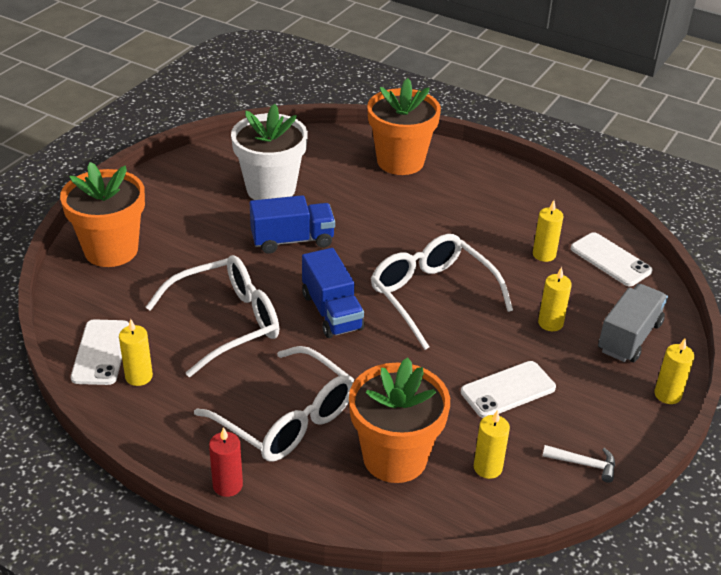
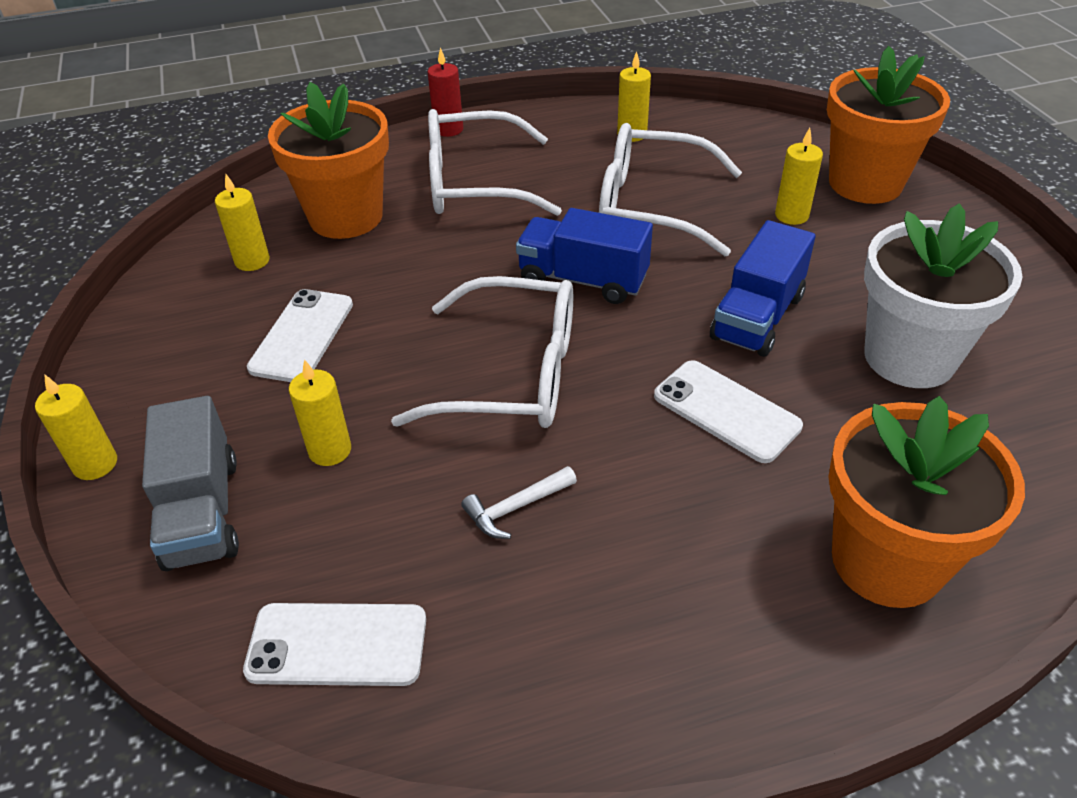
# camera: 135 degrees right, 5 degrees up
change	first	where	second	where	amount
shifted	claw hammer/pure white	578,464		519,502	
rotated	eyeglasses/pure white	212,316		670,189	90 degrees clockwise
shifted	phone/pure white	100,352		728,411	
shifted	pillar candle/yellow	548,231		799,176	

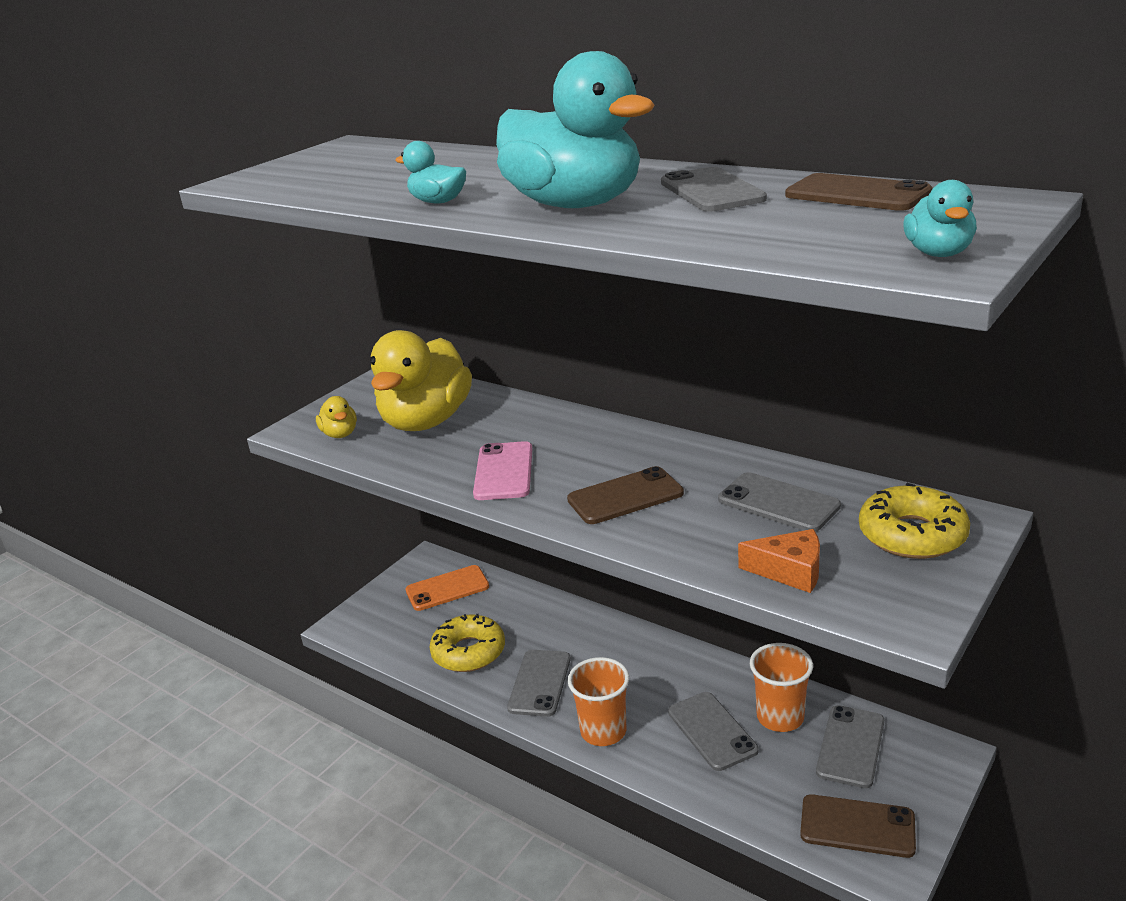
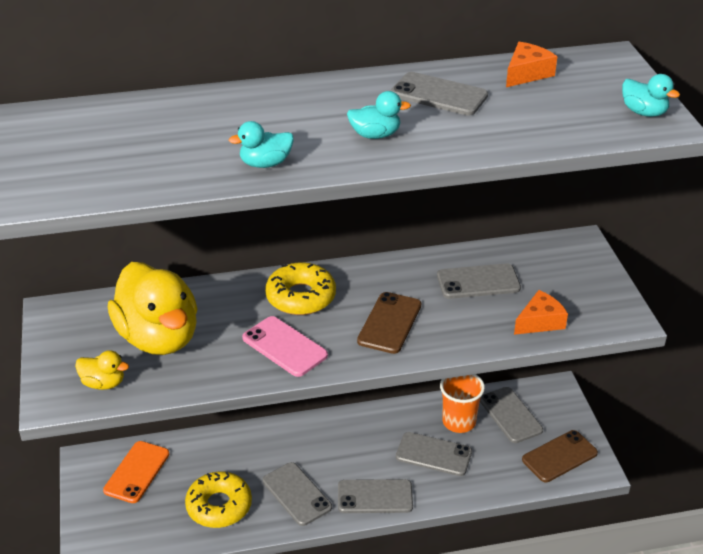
# camera: 50 degrees left, 10 degrees up
change	first	where	second	where	amount
shifted	glazed donut/yellow	914,521		300,288	
swapped	beaker/orange	598,701	phone/grey	375,496	
scaled	duck/turquoise	575,129		379,115	x0.43
swapped	phone/brown	859,192	cheese wedge/orange	531,64	

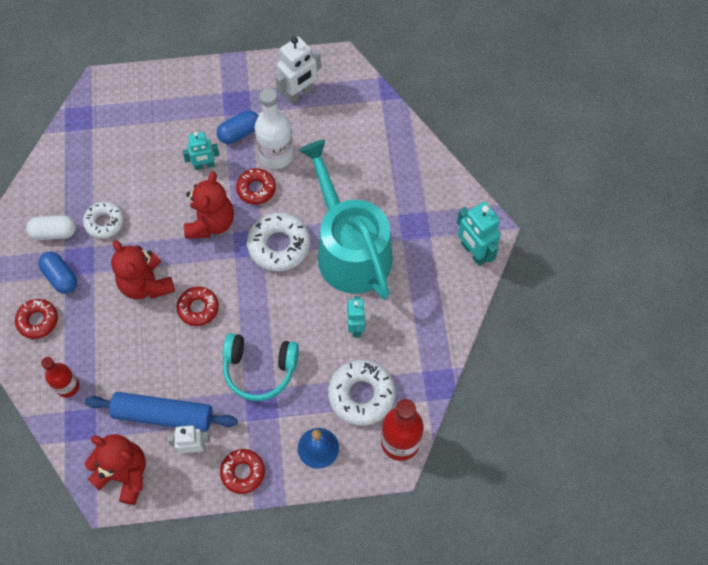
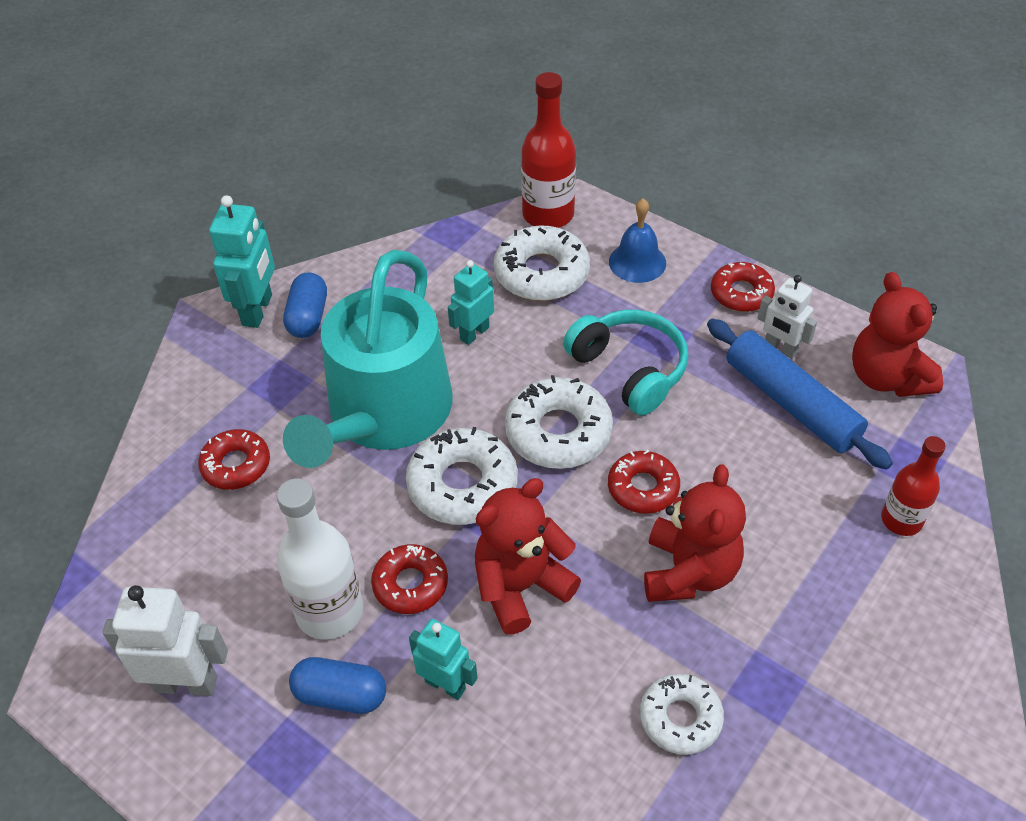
# camera: 135 degrees left, 15 degrees down
change	first	where	second	where	amount
shifted	glazed donut/scarlet	36,319		234,459	
shifted	pill/royal blue	57,273		305,305	
new			glazed donut/pure white	559,422	
gone	pill/pure white	51,227			

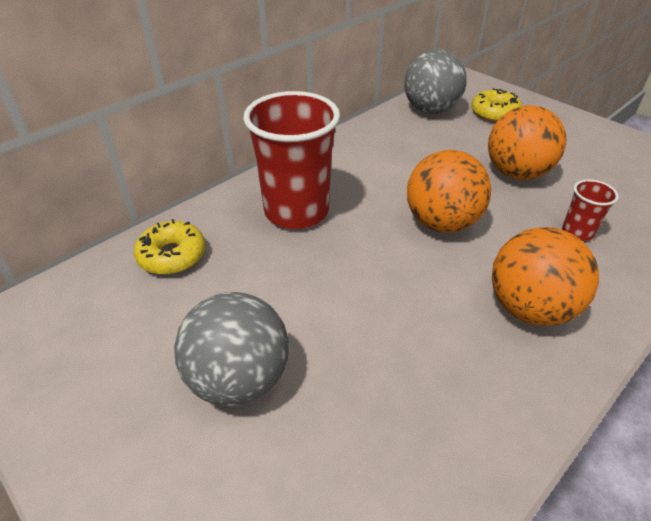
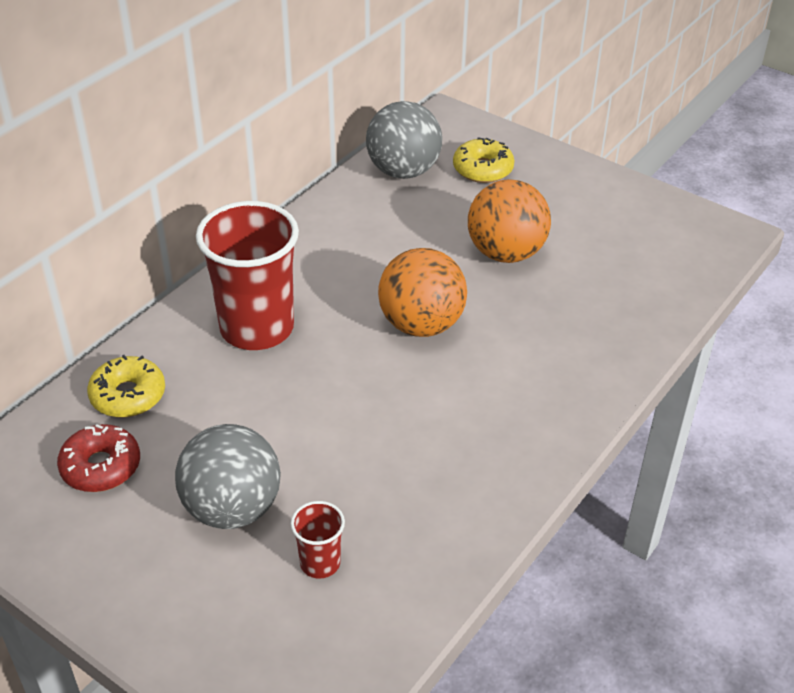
# camera: 10 degrees left, 0 degrees up
change	first	where	second	where	amount
new			glazed donut/scarlet	98,458	
shifted	beaker/scarlet	590,210		318,540	
gone	play ball/orange	545,276			

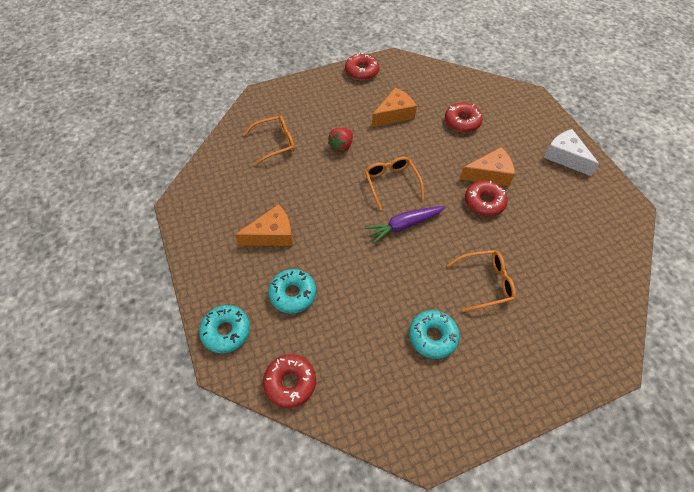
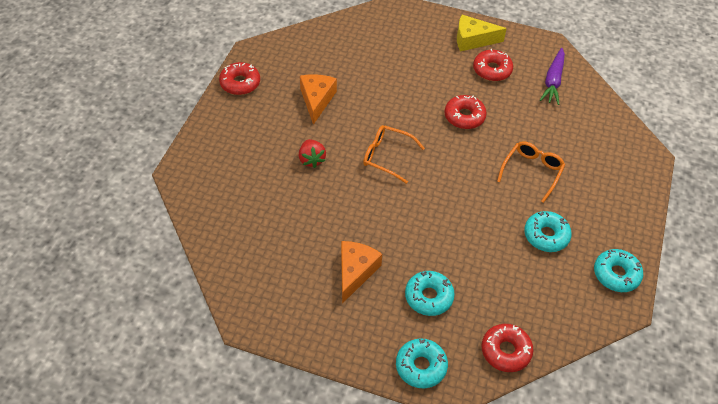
# camera: 50 degrees left, 5 degrees down
change	first	where	second	where	amount
repainted	cheese wedge/pure white	571,152	cheese wedge/yellow	482,33	
shifted	glazed donut/scarlet	464,117		493,65	
shifted	toy carrot/royal purple	405,225		552,76	
new			glazed donut/turquoise	618,270	
gone	eyeglasses/orange	269,140			
gone	cheese wedge/orange	487,166			

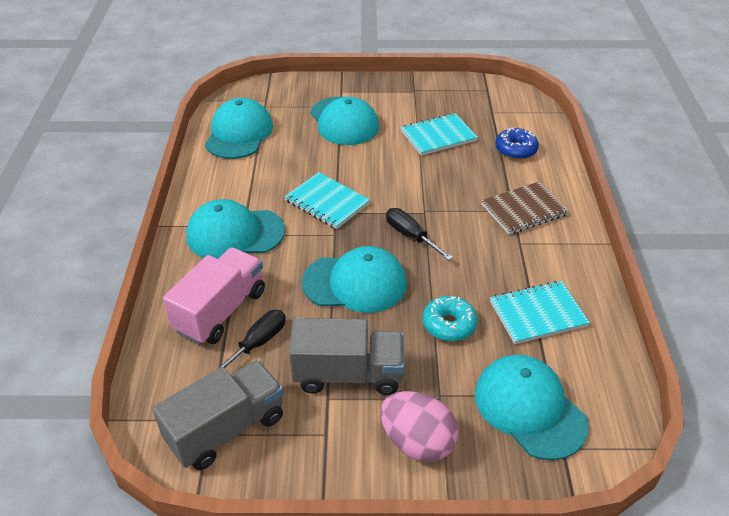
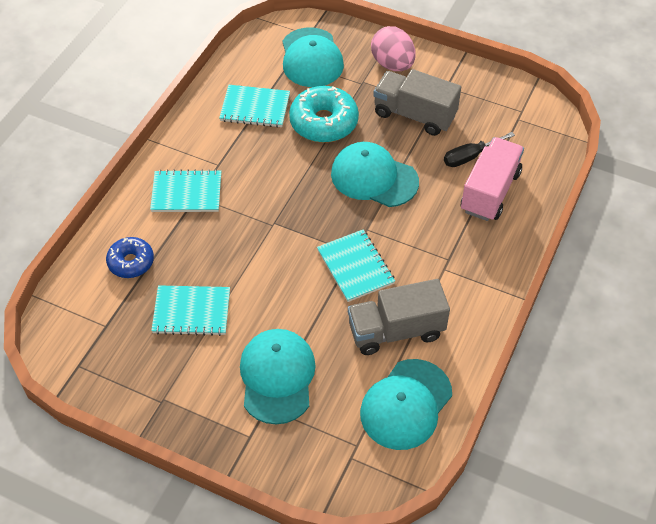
# camera: 155 degrees left, 10 degrees up
change	first	where	second	where	amount
repainted	notebook/brown	525,208	notebook/turquoise	185,190	
scaled	glazed donut/turquoise	450,319		324,114	x1.62
shifted	lorry/grey	218,415		399,317	
rotated	lorry/pink	214,296		492,179	150 degrees clockwise
gone	cap/turquoise	235,229			
gone	hand screwdriver/jet-black	419,234			

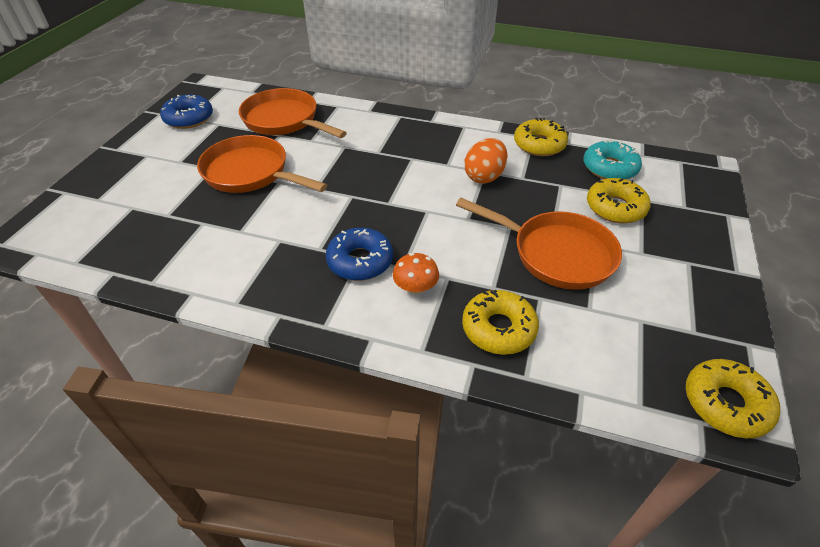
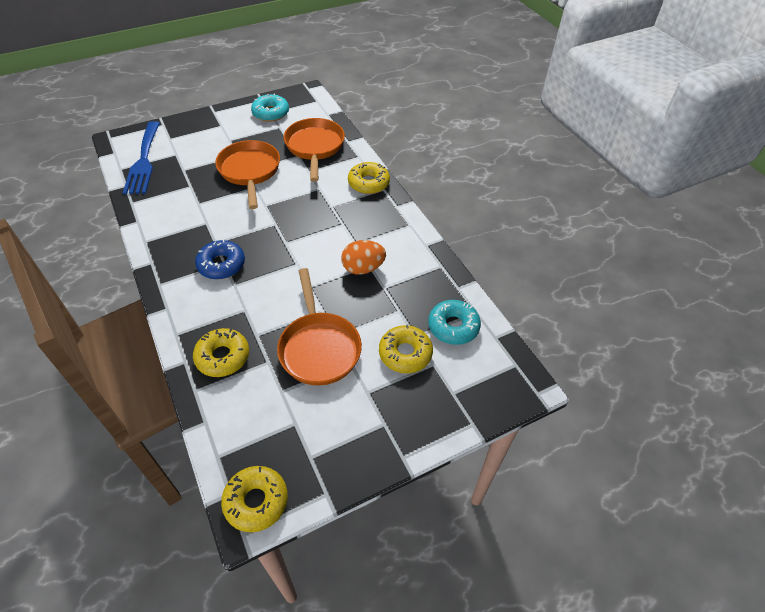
# camera: 45 degrees right, 5 degrees up
change	first	where	second	where	amount
new			table fork/royal blue	141,157	
repainted	glazed donut/royal blue	186,112	glazed donut/turquoise	270,108	
shifted	glazed donut/yellow	541,137		369,178	
gone	fungus/orange	416,273			

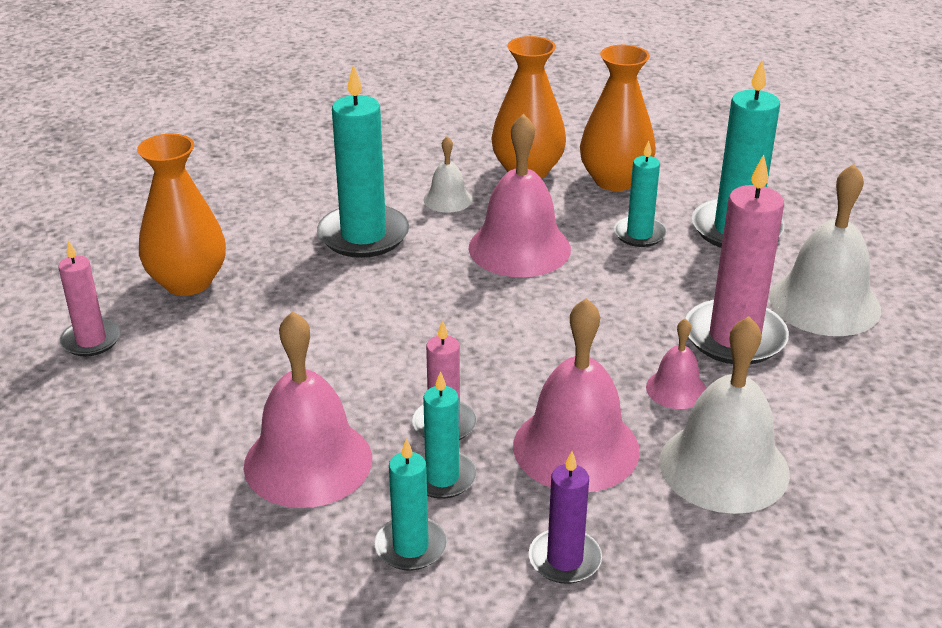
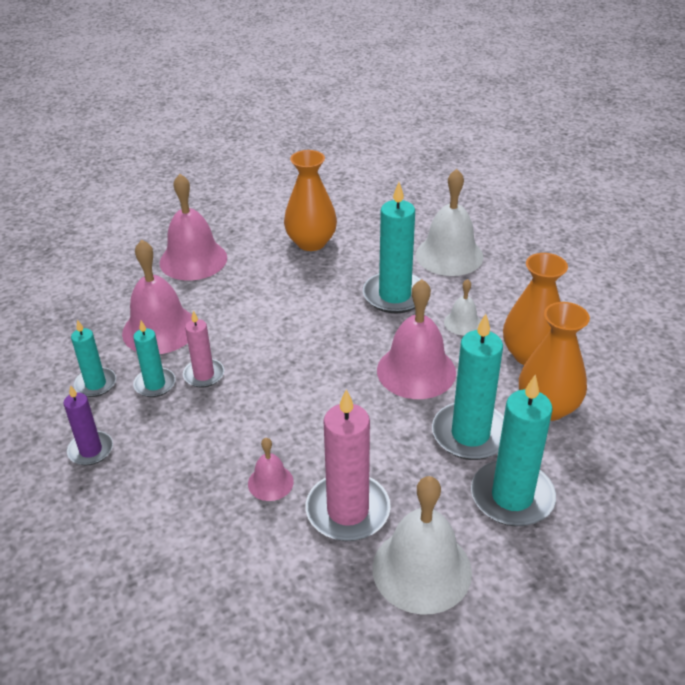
# camera: 75 degrees right, 5 degrees up
change	first	where	second	where	amount
shifted	school bell/pink	576,395		193,227	
shifted	school bell/pure white	725,415		449,222	
scaled	pillar candle/turquoise	640,193		468,387	x1.74
gone	pillar candle/pink	89,298			

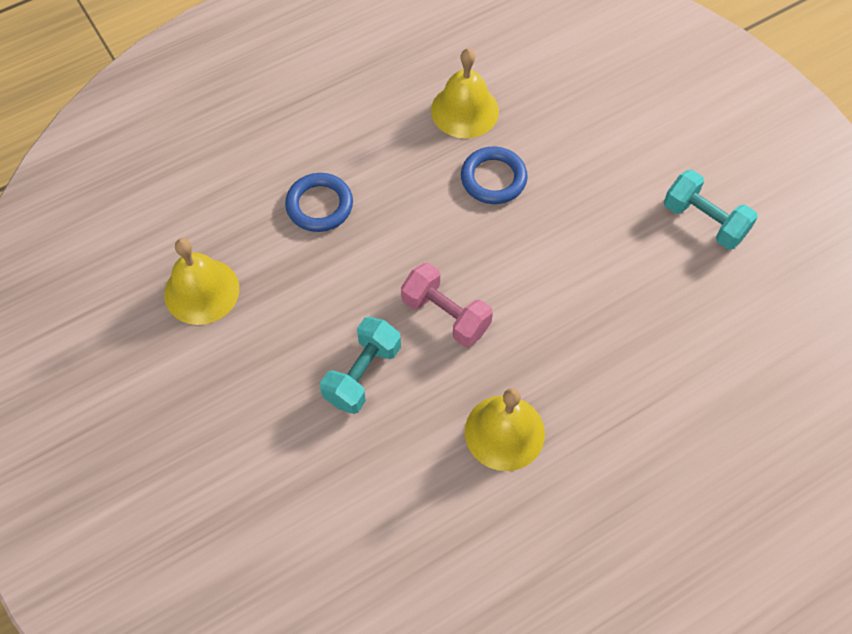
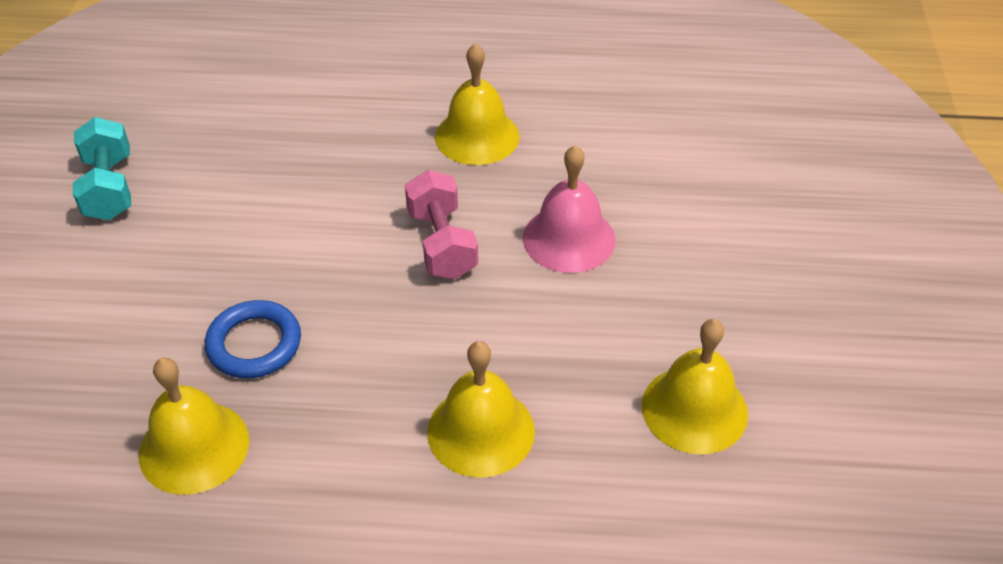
# camera: 145 degrees left, 15 degrees down
change	first	where	second	where	amount
swapped	torus/royal blue	319,202	school bell/yellow	481,409	
swapped	free weight/turquoise	360,365	school bell/pink	569,209	

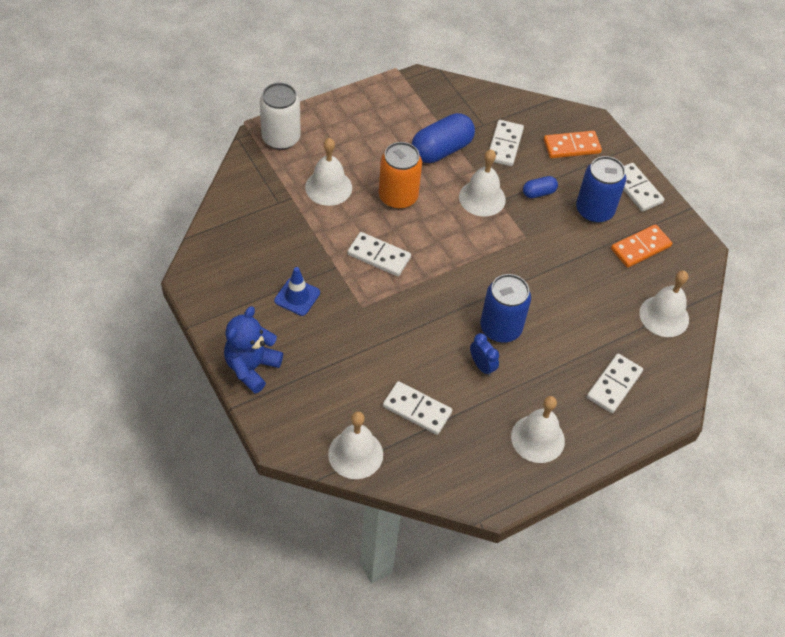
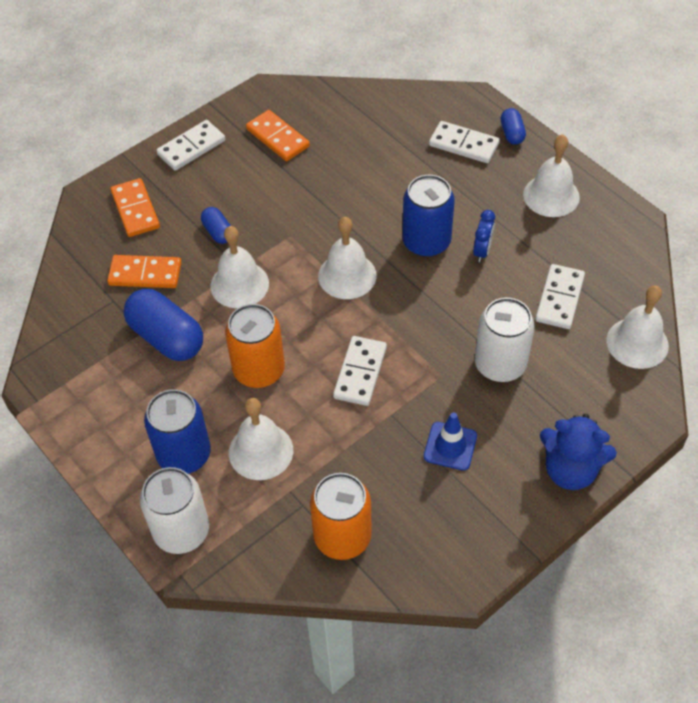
# camera: 95 degrees left, 0 degrees up
change	first	where	second	where	amount
repainted	domino/pure white	506,143	domino/orange	144,271	
shifted	tin/royal blue	601,189		177,431	
new			tin/orange	341,516	
shifted	school bell/pure white	664,303		347,258	
rotated	bedside clock/royal blue	484,354		484,236	150 degrees clockwise
new			tin/pure white	505,340	
new			pill/royal blue	513,126	

